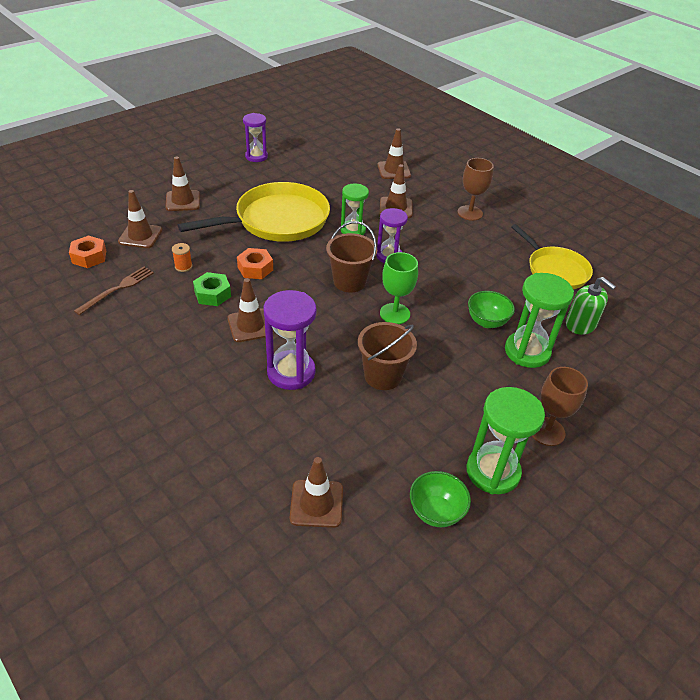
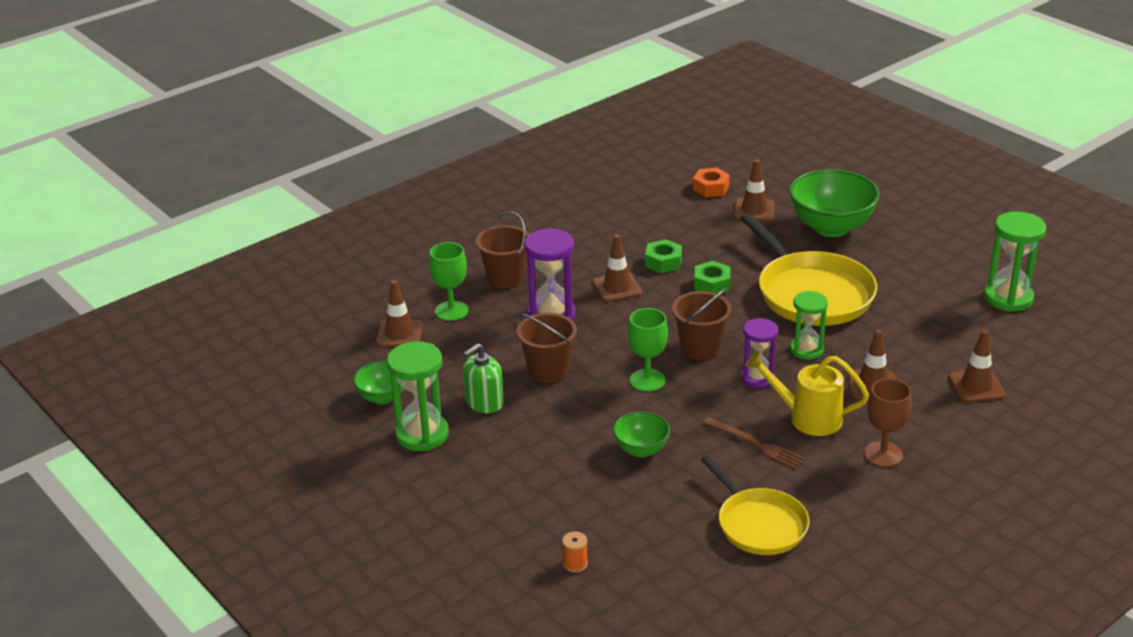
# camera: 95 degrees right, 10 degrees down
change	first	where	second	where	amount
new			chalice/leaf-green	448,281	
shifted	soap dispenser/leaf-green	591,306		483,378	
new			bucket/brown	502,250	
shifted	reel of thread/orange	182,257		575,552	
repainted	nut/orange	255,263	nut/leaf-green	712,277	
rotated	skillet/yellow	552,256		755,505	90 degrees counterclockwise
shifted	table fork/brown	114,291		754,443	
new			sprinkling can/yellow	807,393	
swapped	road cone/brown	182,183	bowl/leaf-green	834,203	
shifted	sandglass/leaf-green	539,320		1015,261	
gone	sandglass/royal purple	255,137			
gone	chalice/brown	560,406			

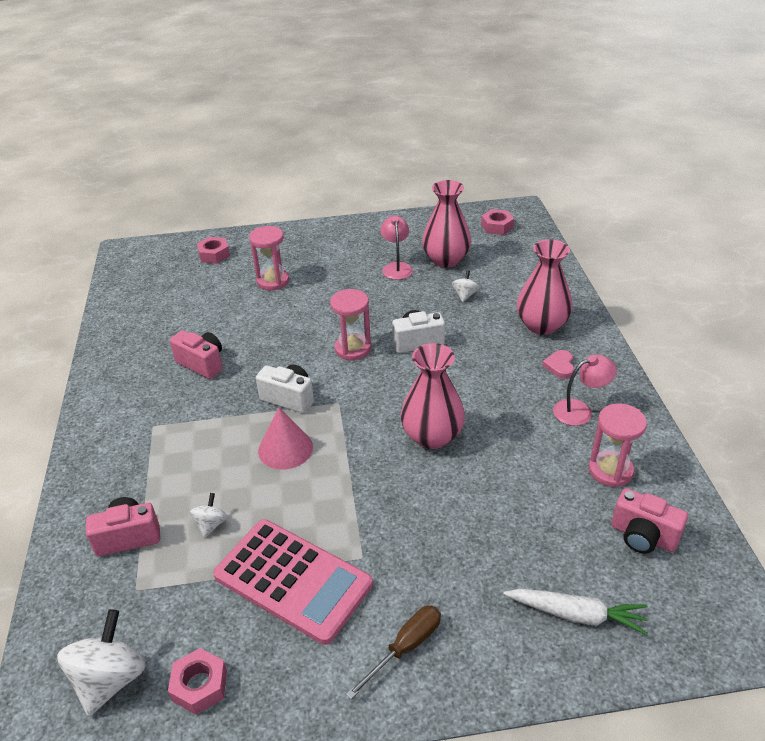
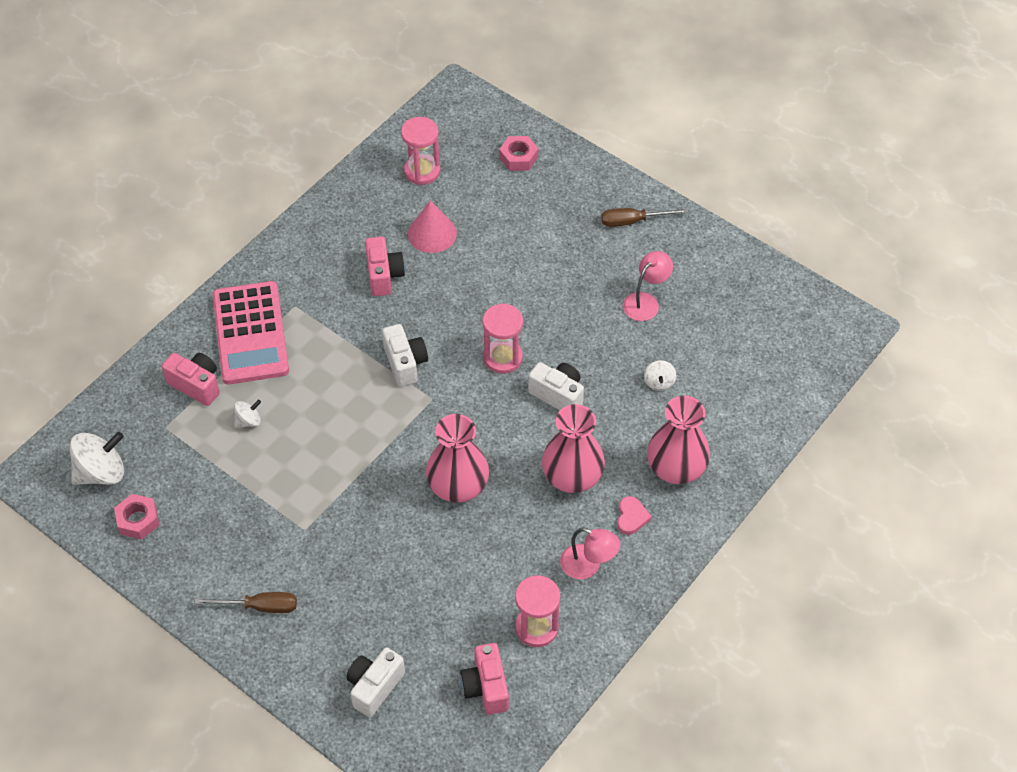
# camera: 45 degrees right, 15 degrees up
change	first	where	second	where	amount
shifted	pocket calculator/pink	293,582		251,333	
swapped	toy carrot/pure white	575,612	camera/pure white	375,682	
shifted	sandglass/pink	269,258		420,151	
shifted	cone shape/pink	285,438		432,226	
shifted	tall vase/pink	446,224		573,448	
new			hand screwdriver/brown	644,217	
rotated	heart shape/pink	558,364		634,515	135 degrees clockwise
rotated	whirligig/pure white	465,286		660,375	120 degrees clockwise
gone	nut/pink	497,222			

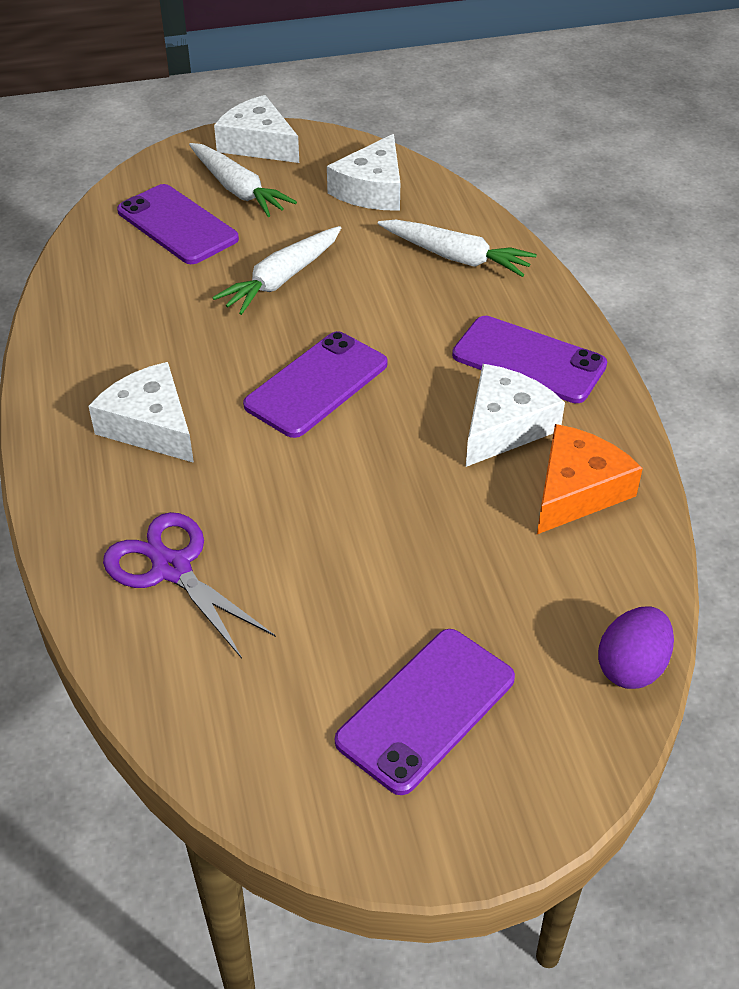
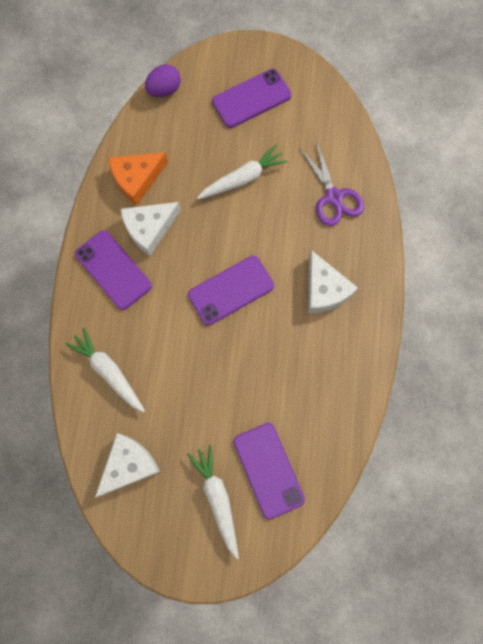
# camera: 160 degrees left, 30 degrees up
change	first	where	second	where	amount
shifted	toy carrot/pure white	276,270		242,172	
gone	cheese wedge/pure white	256,129			

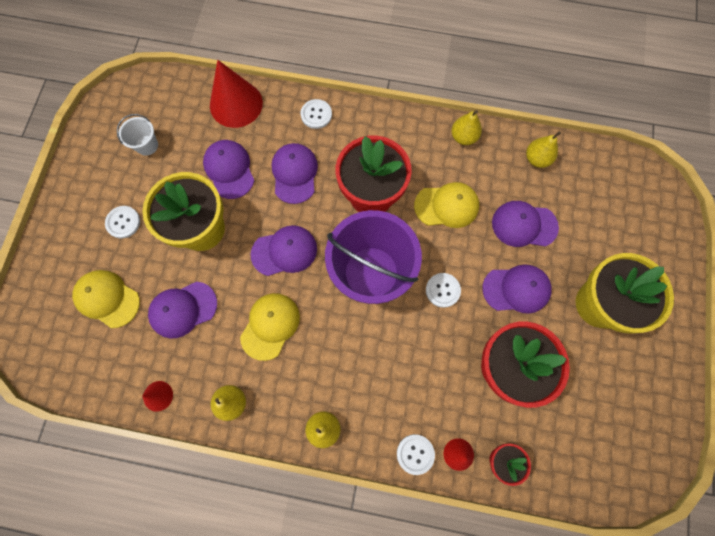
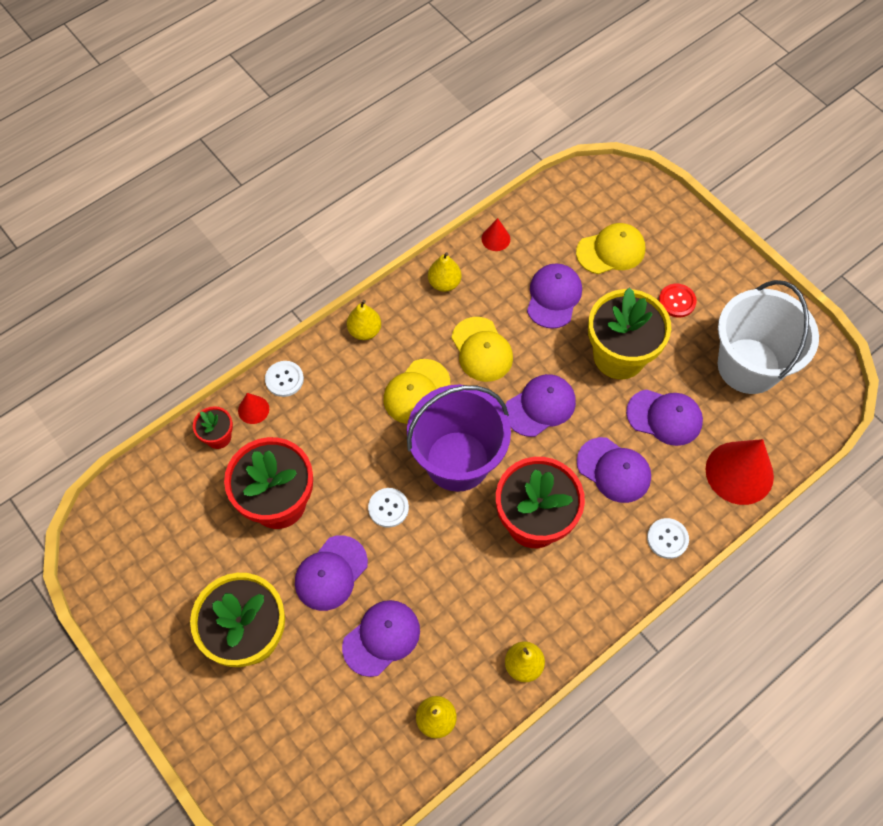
# camera: 130 degrees right, 10 degrees down
change	first	where	second	where	amount
shifted	cap/yellow	446,205		417,391	
rotated	cap/royal purple	284,250		541,405	150 degrees counterclockwise
repainted	button/pure white	122,222	button/scarlet	678,300	
scaled	bucket/pure white	137,135		768,337	x2.37

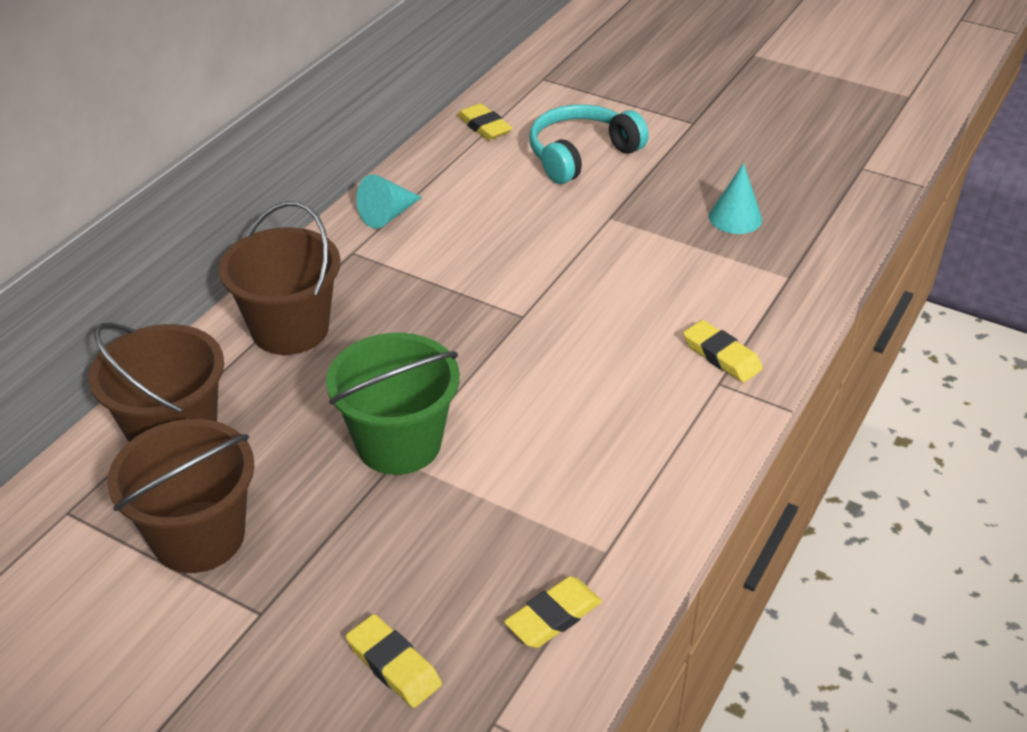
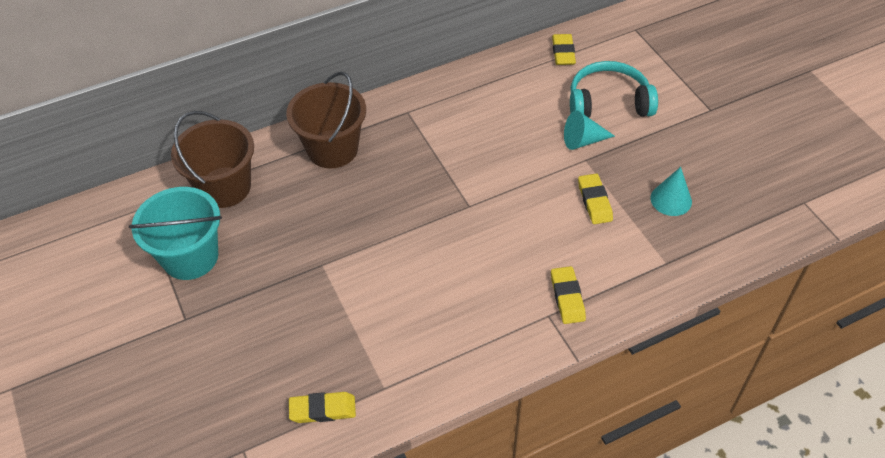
# camera: 35 degrees right, 10 degrees up
change	first	where	second	where	amount
repainted	bucket/brown	180,496	bucket/turquoise	175,233	
shifted	cone shape/turquoise	389,201		589,130	
shifted	pencil eraser/yellow	394,661		595,198	
gone	bucket/leaf-green	393,404			

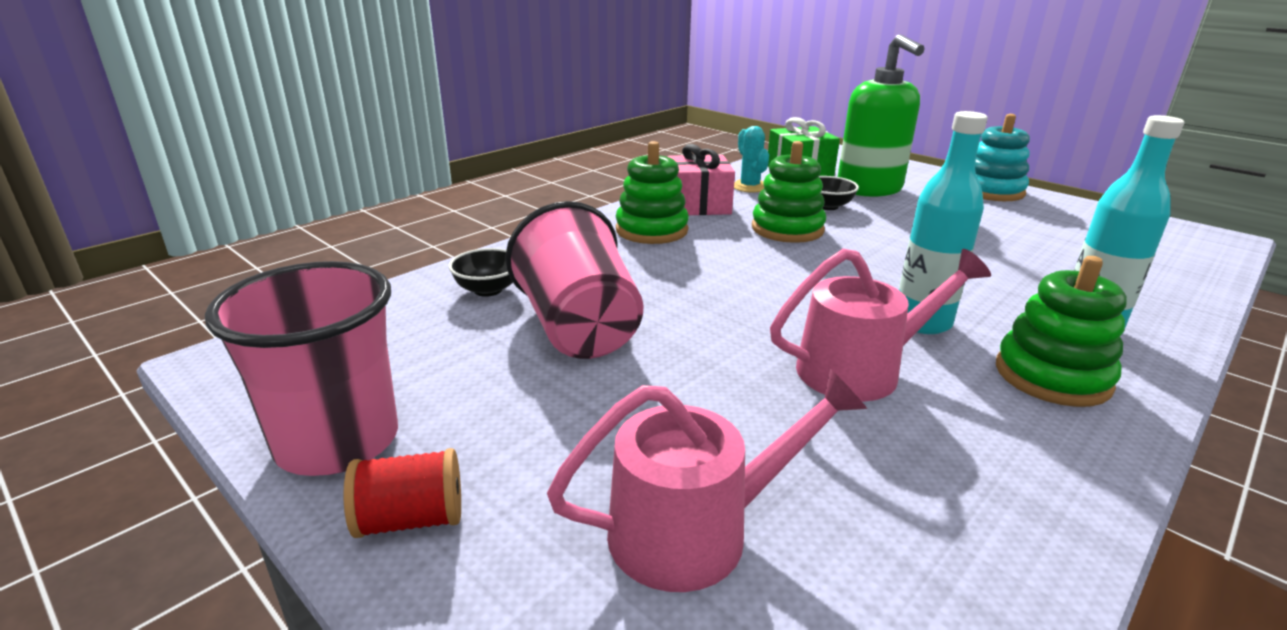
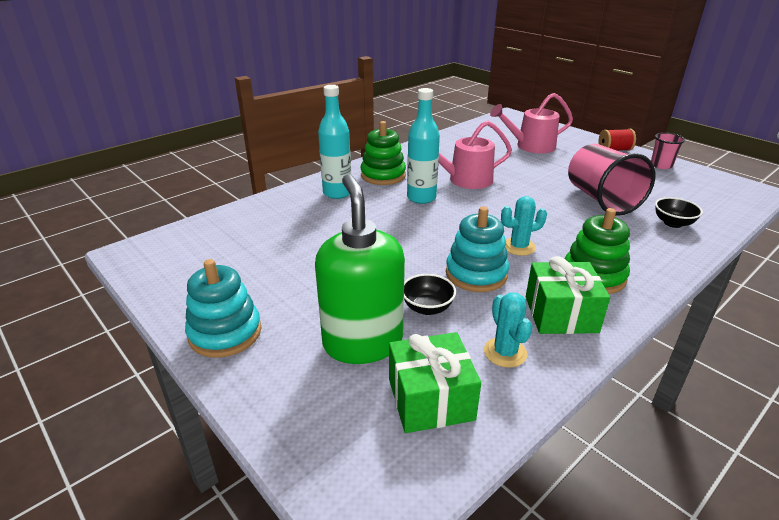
# camera: 175 degrees left, 5 degrees up
change	first	where	second	where	amount
repainted	stacking rings/leaf-green	789,192	stacking rings/turquoise	477,249	
new			prickly plant/turquoise	524,226	
repainted	wrapped gift/pink	701,179	wrapped gift/leaf-green	568,295	
scaled	beaker/pink	301,368		668,151	x0.51

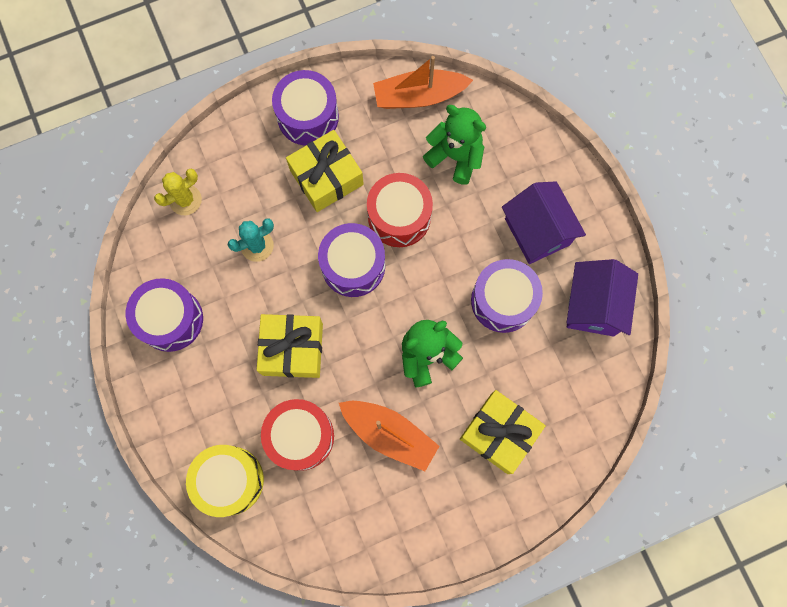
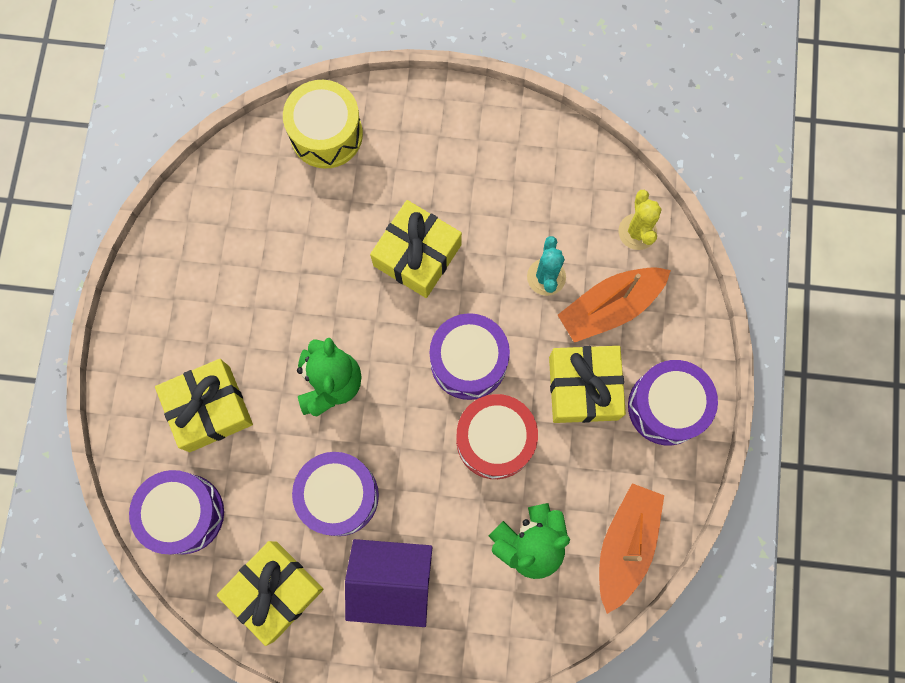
# camera: 120 degrees right, 0 degrees up
change	first	where	second	where	amount
shifted	toy drum/royal purple	164,315		176,512	
swapped	house/royal purple	602,297	wrapped gift/yellow	270,593	
shifted	boat/orange	389,436		614,305	
gone	toy drum/scarlet	297,435			

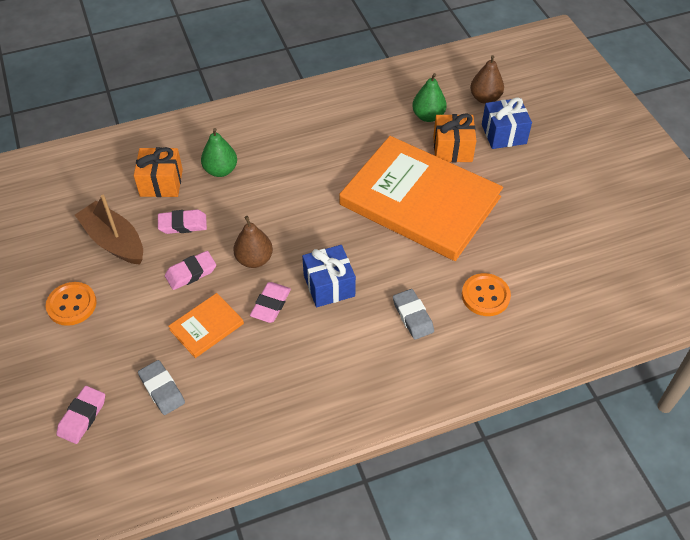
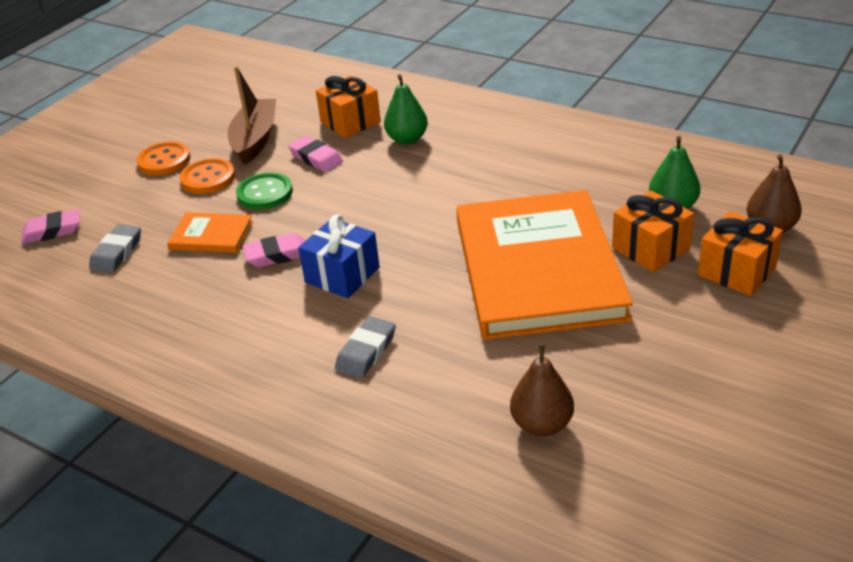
# camera: 55 degrees right, 15 degrees down
change	first	where	second	where	amount
shifted	button/orange	486,294		207,176	
swapped	pencil eraser/pink	190,270	button/leaf-green	264,191	
shifted	pear fruit/brown	253,242		542,390	
repainted	wrapped gift/royal blue	507,123	wrapped gift/orange	740,253	

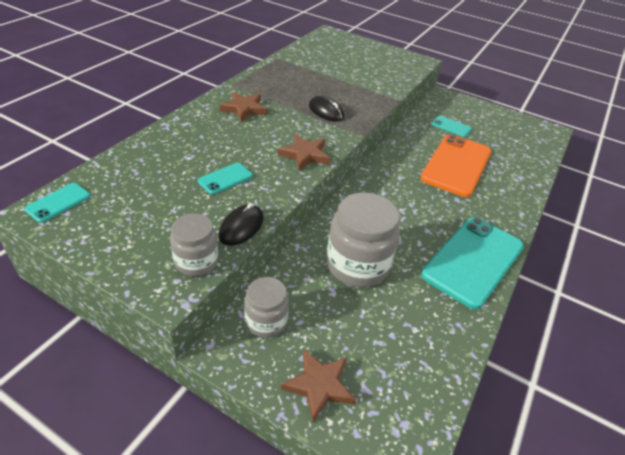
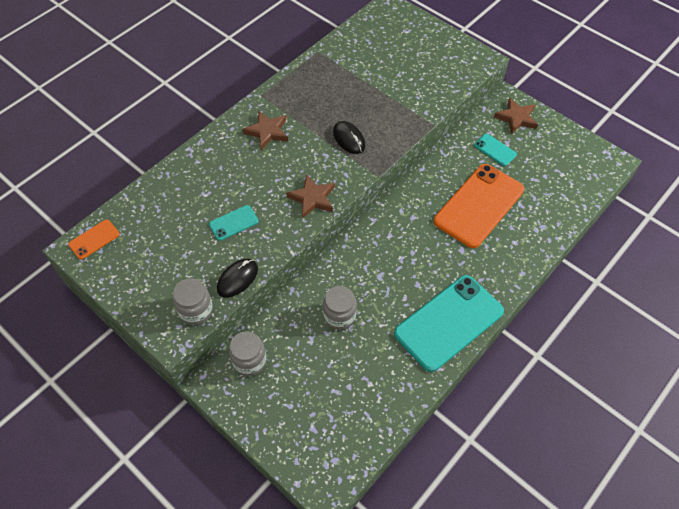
# camera: 15 degrees right, 15 degrees up
change	first	where	second	where	amount
repainted	phone/turquoise	57,203	phone/orange	94,239	
scaled	jam jar/grey	363,239		340,308	x0.58
shifted	star shape/brown	318,385		516,116	

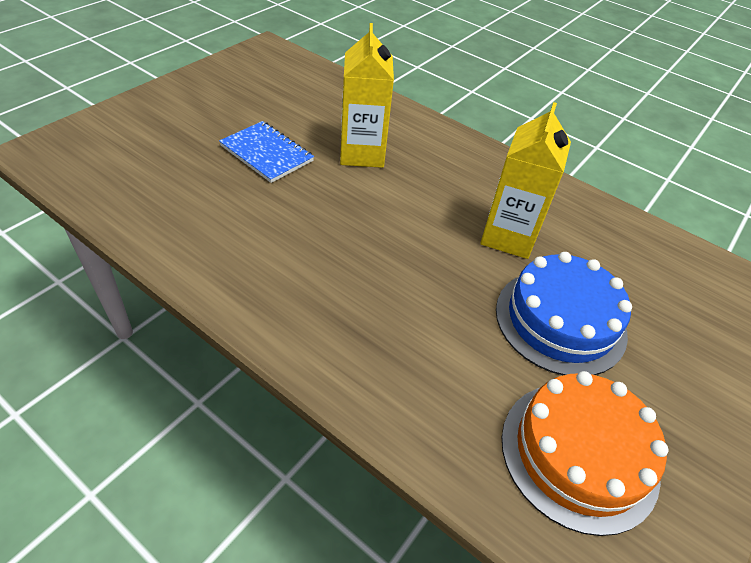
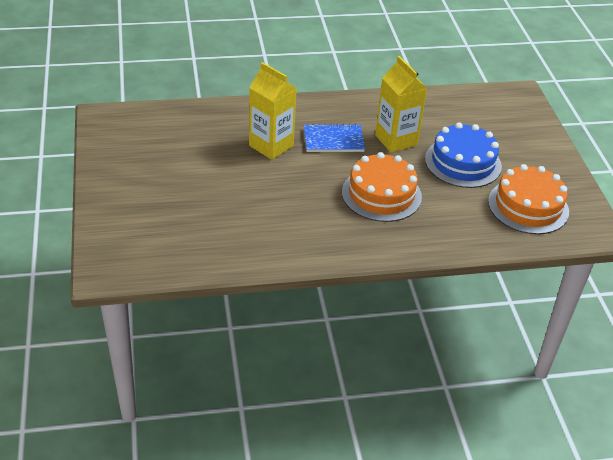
# camera: 45 degrees left, 5 degrees down
change	first	where	second	where	amount
shifted	notebook/royal blue	266,152		334,138	
new			gateau/orange	382,187	

